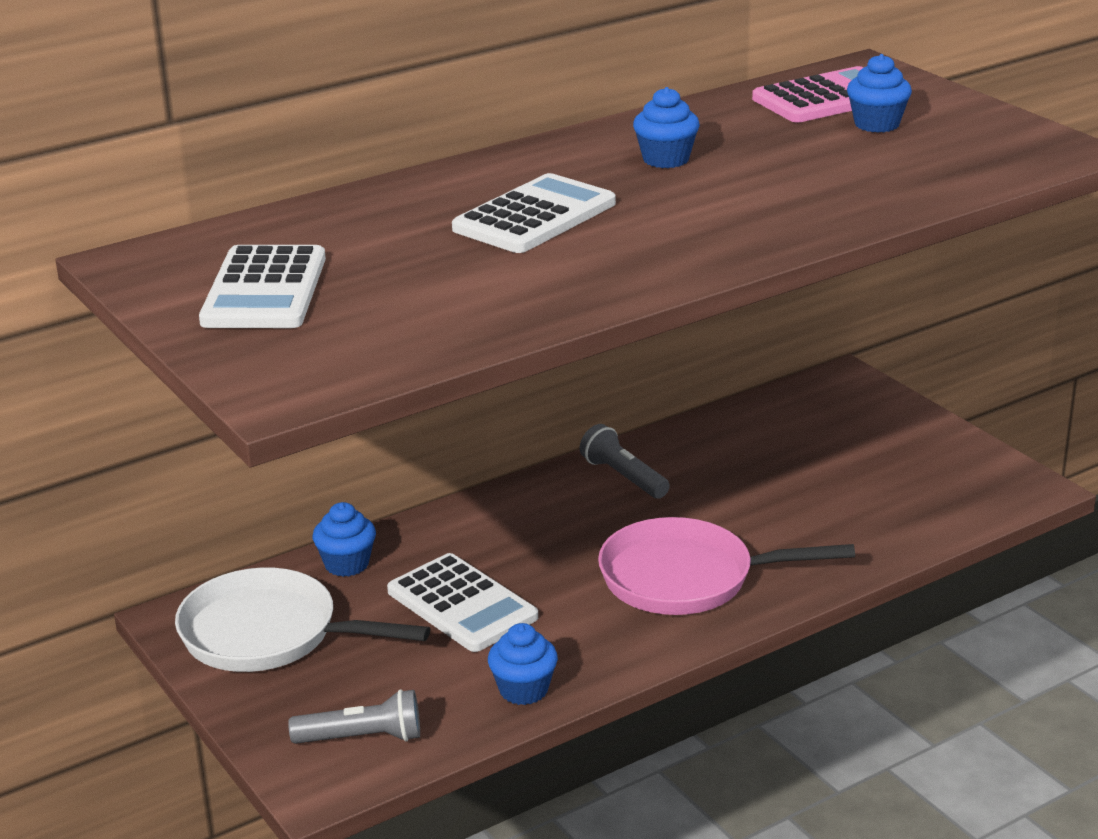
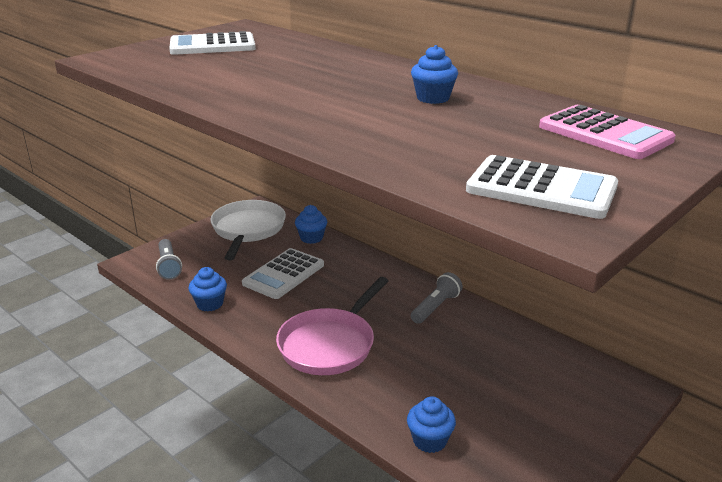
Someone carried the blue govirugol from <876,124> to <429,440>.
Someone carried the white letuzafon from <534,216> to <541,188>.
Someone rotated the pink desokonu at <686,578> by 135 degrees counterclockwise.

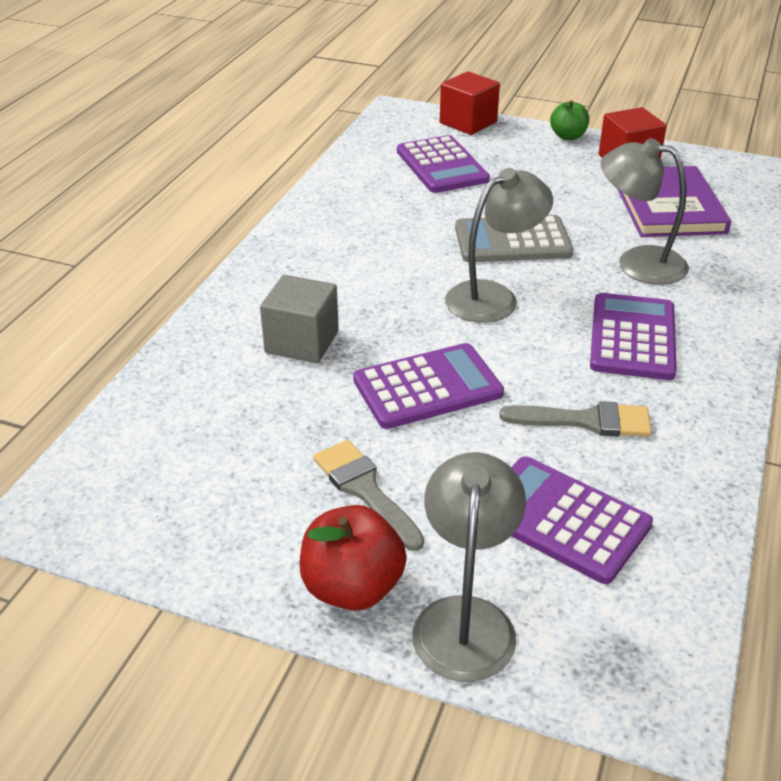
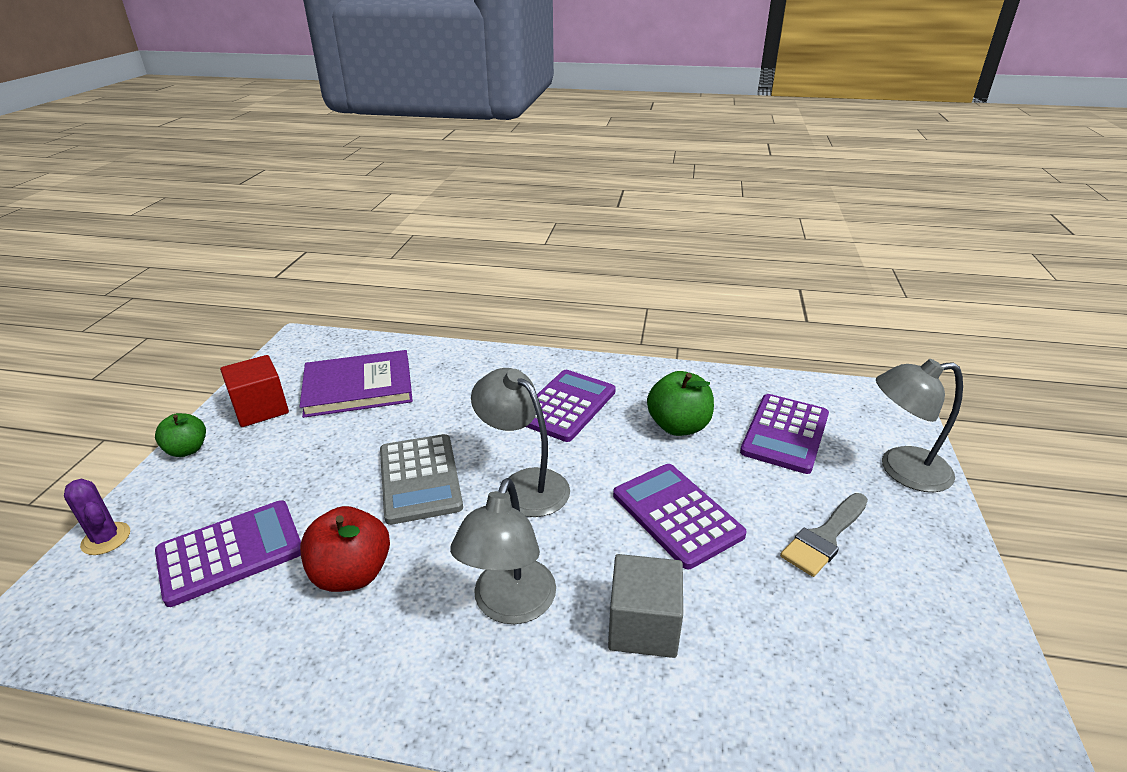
Someone swapped the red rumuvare at <468,122> for the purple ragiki at <106,539>.
Someone carried the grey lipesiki from <637,263> to <510,606>.
Someone rotated the purple letuzafon at <632,337> by 120 degrees clockwise.
Someone swapped the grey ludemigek at <585,421> for the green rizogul at <678,426>.
Someone carried the red rizogul from <352,587> to <352,574>.

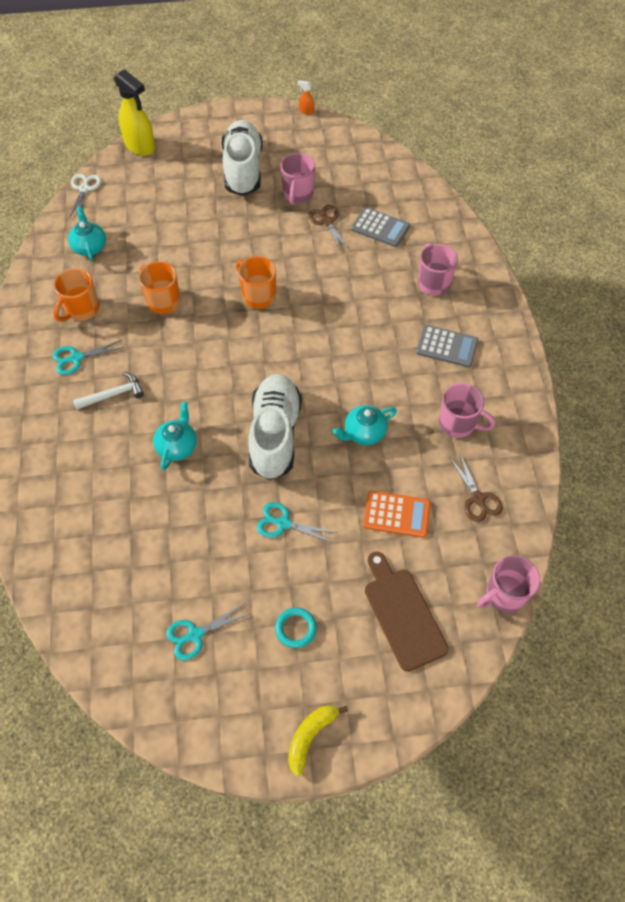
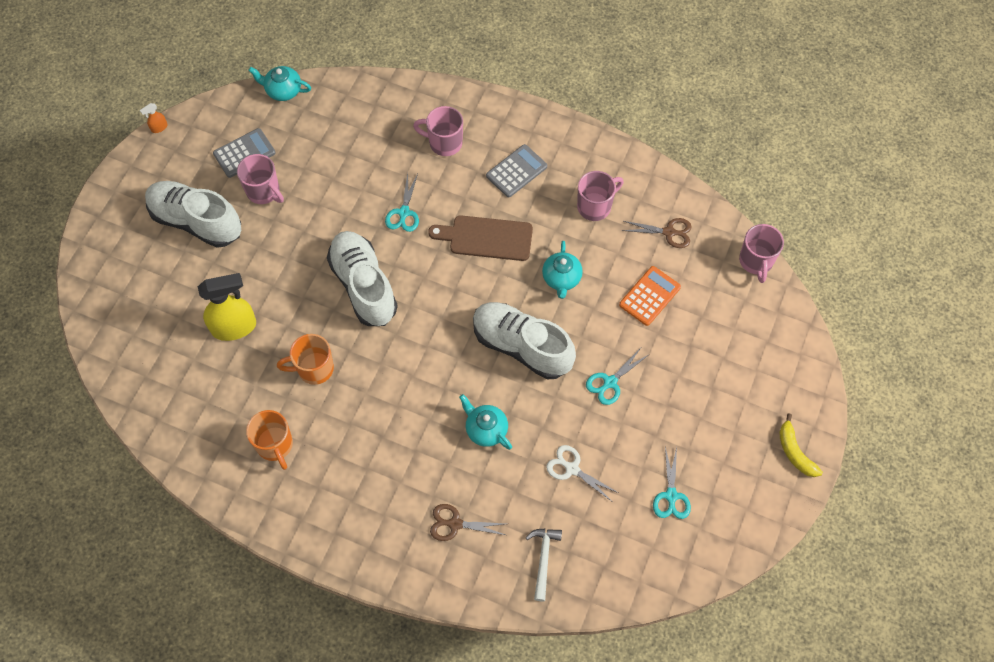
Someone carried the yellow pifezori from <140,146> to <234,327>.
Someone carried the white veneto from <84,189> to <572,469>.
Someone carried the brown veneto from <327,222> to <455,524>.
Someone carried the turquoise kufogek from <89,247> to <283,90>.
Someone carried the grey letuzafon from <380,228> to <244,153>.
Someone swapped the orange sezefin at <258,296> for the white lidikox at <363,286>.
Someone carried the turquoise veneto from <76,358> to <404,212>.
Someone carried the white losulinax from <113,394> to <543,559>.
Someone carried the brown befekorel from <402,614> to <486,238>.
Someone took away the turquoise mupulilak at <295,628>.

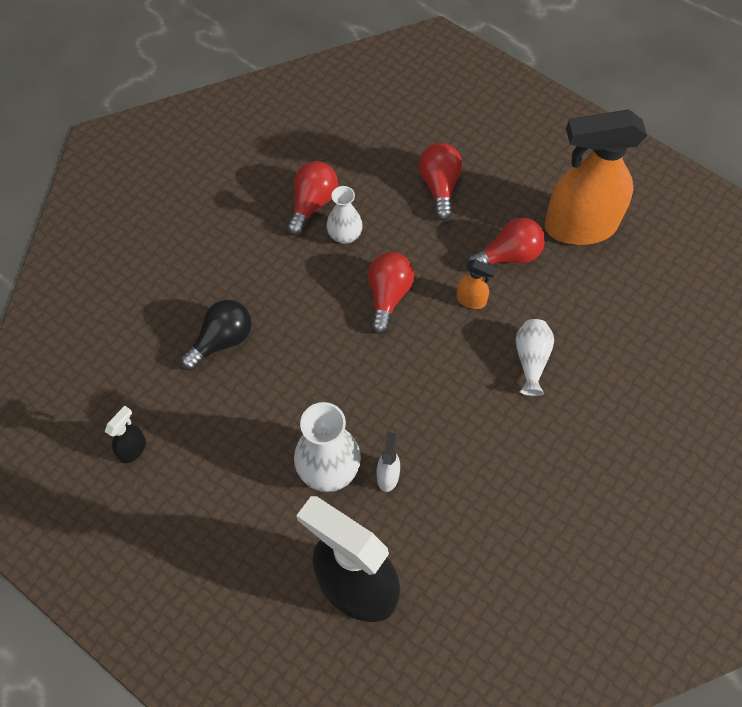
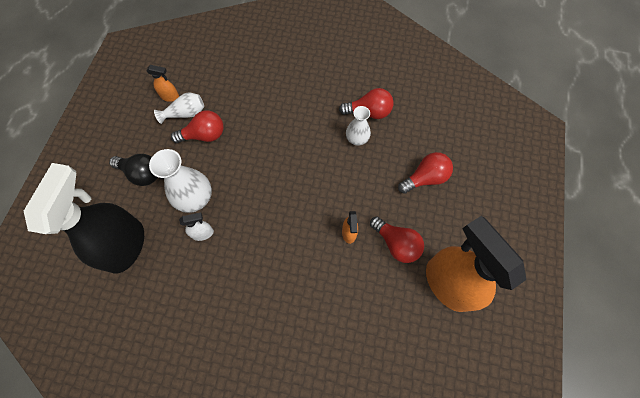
Someone carried the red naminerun from <388,296> to <204,135>.
Someone carried the black naminerun from <222,341> to <142,173>.
Someone carried the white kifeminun from <531,360> to <185,113>.
Someone repainted the black pifezori at <133,449>, which became the orange pifezori at <170,96>.

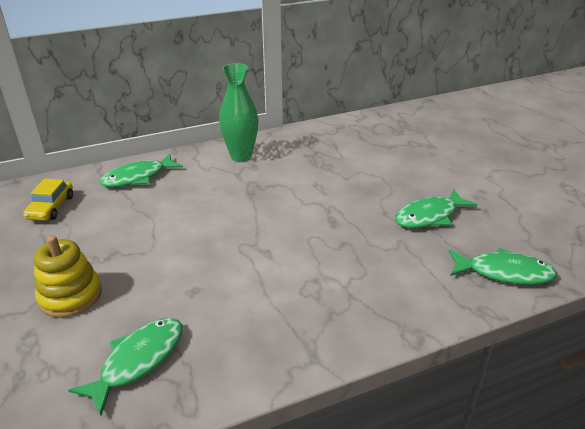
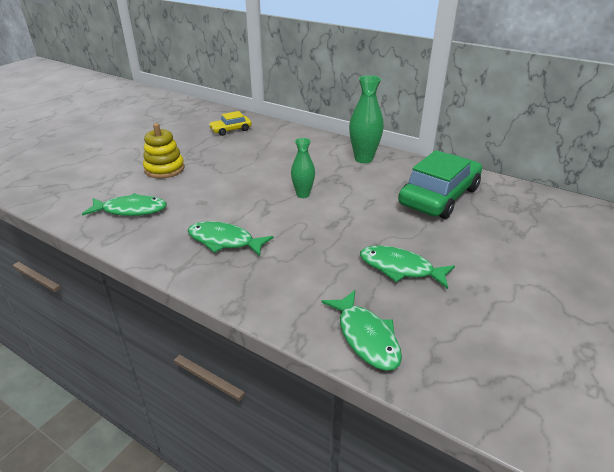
Someone carried the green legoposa from <138,177> to <224,241>.
Someone put down the green kifeminun at <303,194>.
Someone put down the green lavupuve at <439,196>.

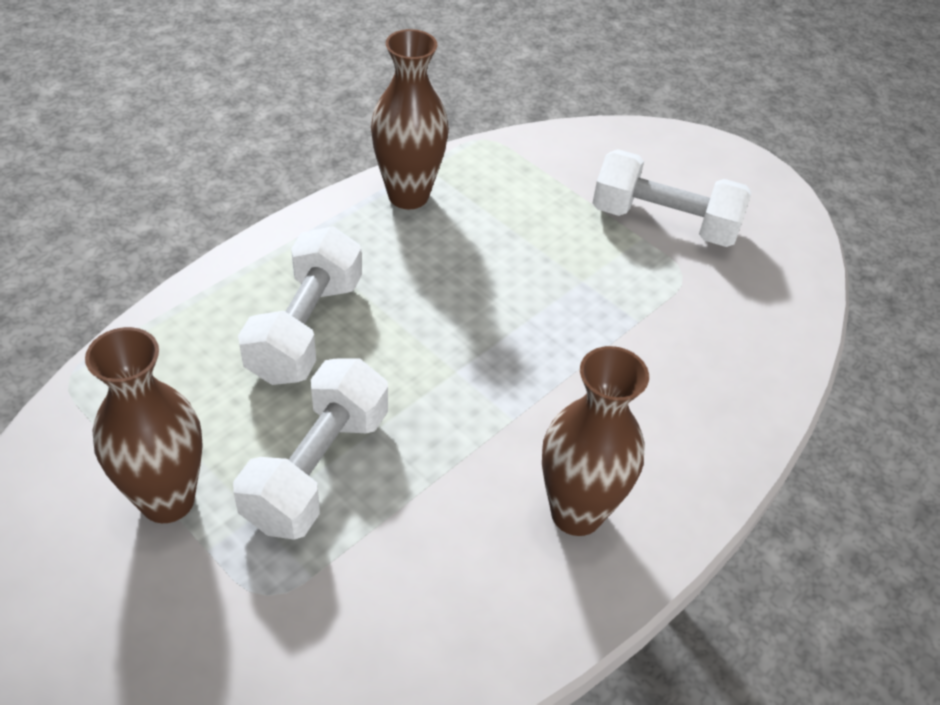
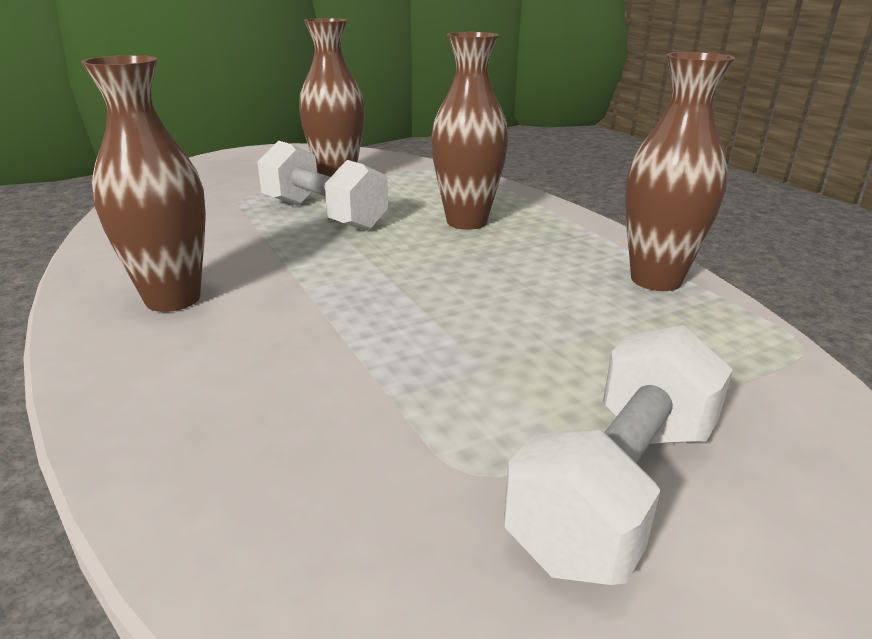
Someone swapped the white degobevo at <305,328> for the brown kifeminun at <466,222>.

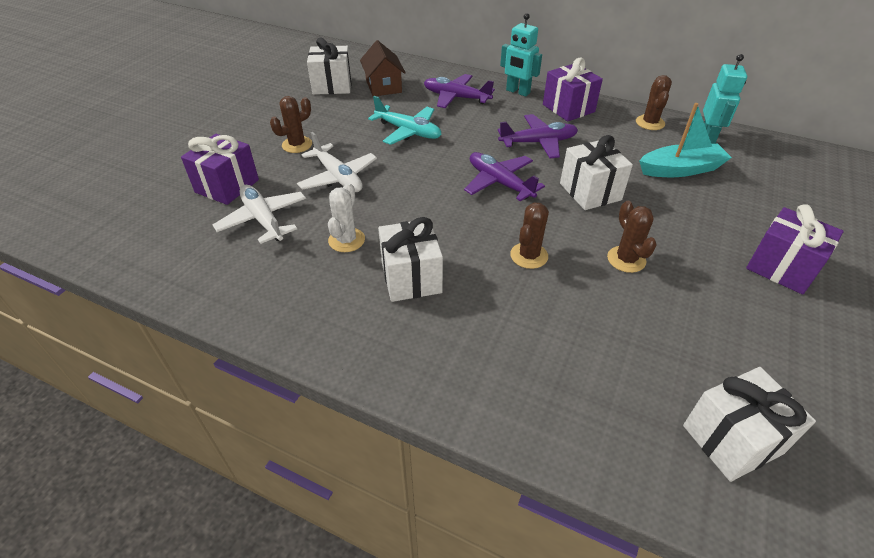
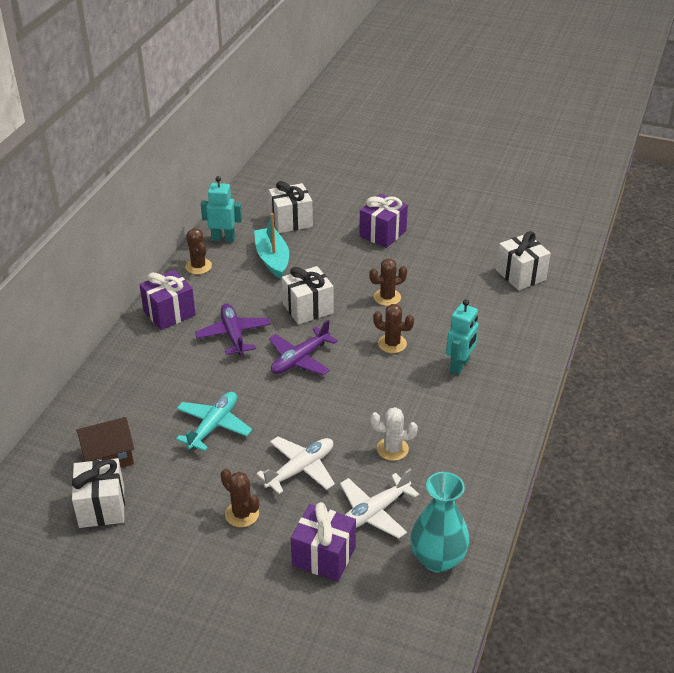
Someone carried the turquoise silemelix from <517,92> to <459,365>.
Someone took away the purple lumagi at <456,97>.
Someone rotated the brown ragiki at <650,123> by 60 degrees clockwise.
Someone carried the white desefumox from <411,278> to <291,221>.
Someone put down the turquoise kifeminun at <437,559>.

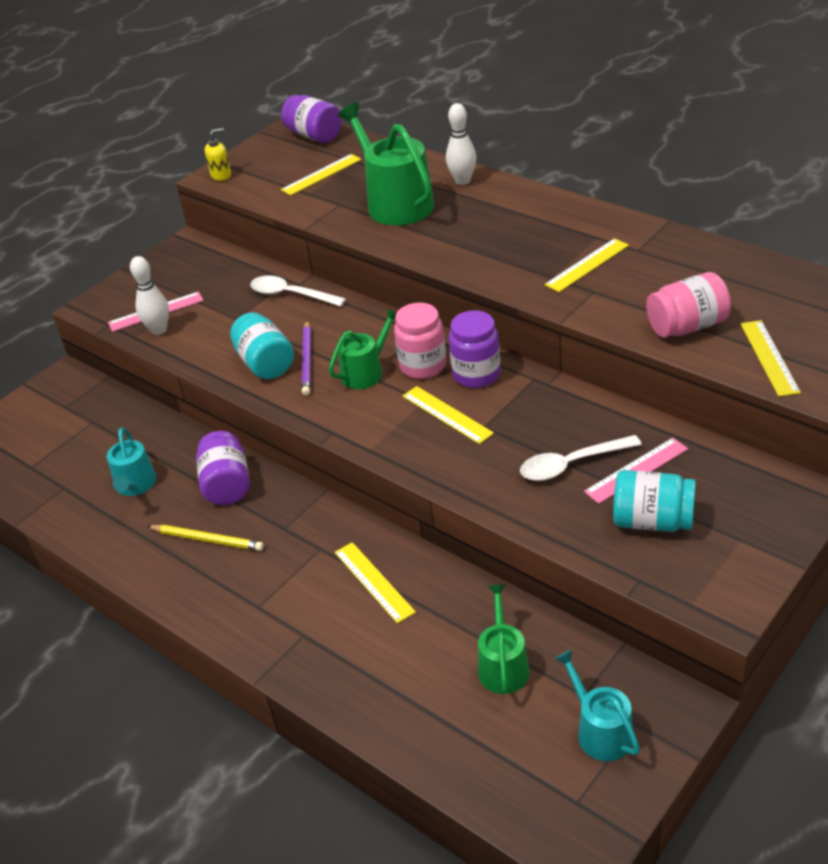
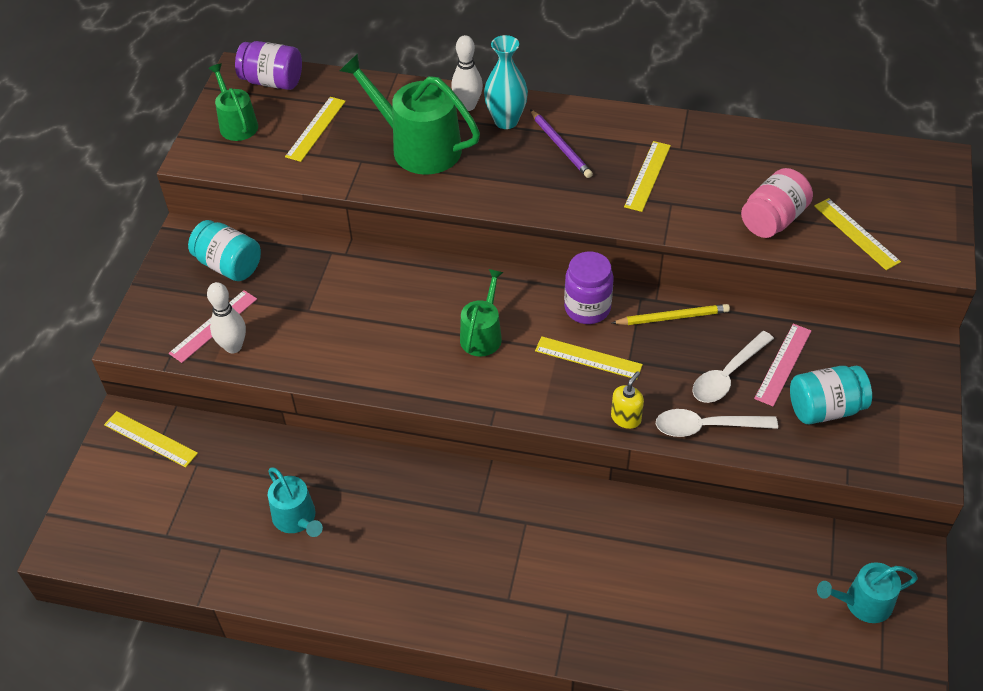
Someone carried the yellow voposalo from <221,175> to <626,418>.
Someone carried the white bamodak from <291,295> to <706,427>.
Someone took away the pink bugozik at <423,366>.
Someone carried the turquoise bugozik from <265,363> to <229,265>.
Someone carried the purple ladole from <307,360> to <560,146>.
Someone took away the purple bugozik at <227,485>.
Someone carried the yellow ladole from <207,539> to <672,317>.
Someone carried the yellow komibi from <374,582> to <150,439>.
Someone carried the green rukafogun from <503,666> to <237,124>.
Someone rotated the turquoise rukafogun at <600,731> by 45 degrees counterclockwise.
Someone put down the turquoise kifeminun at <506,121>.

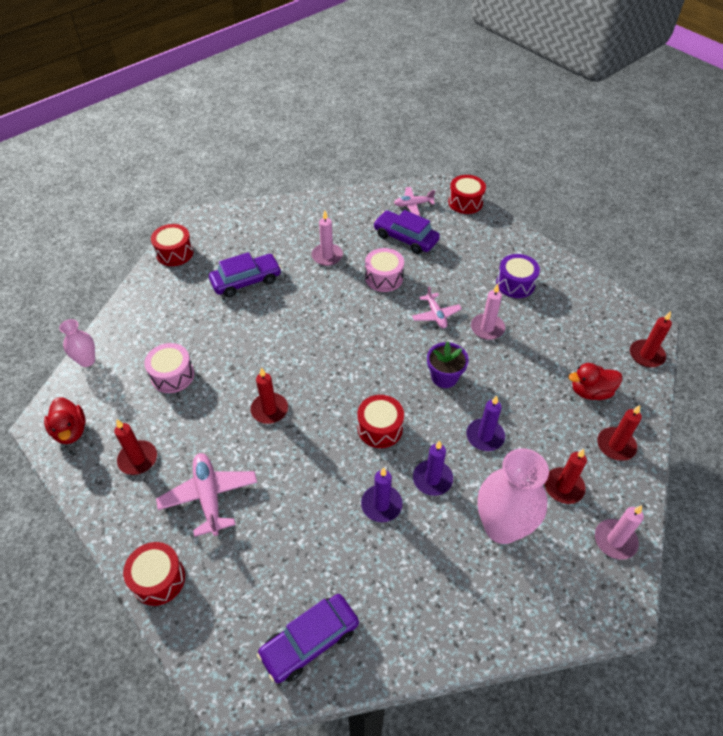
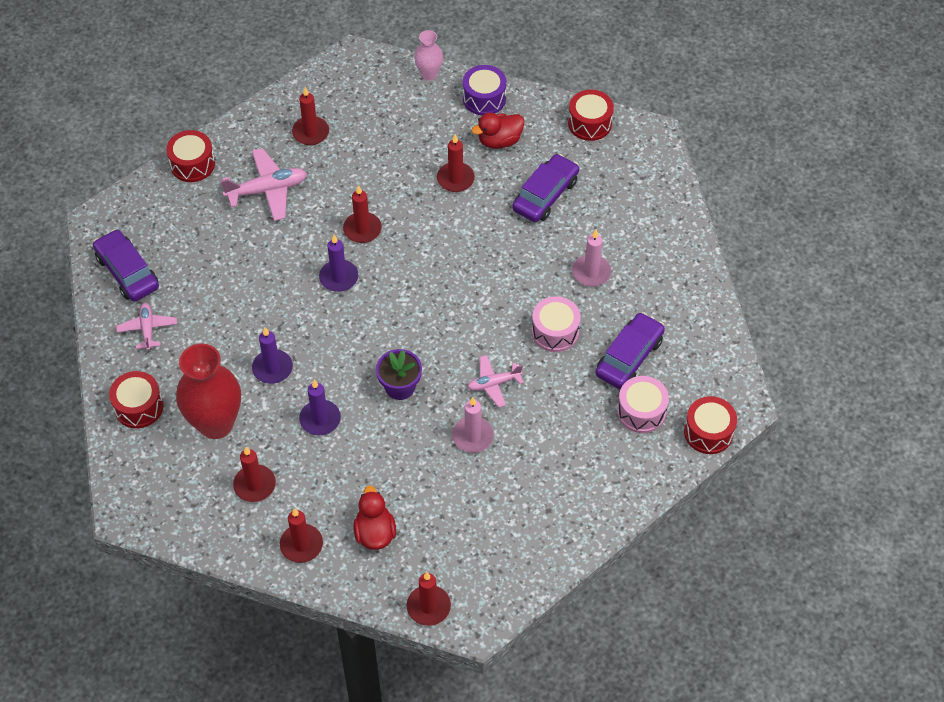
Someone carried the pink lumagi from <413,205> to <147,329>.
Someone rotated the purple lavupuve at <246,281> by 120 degrees counterclockwise.
Someone carried the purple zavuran from <515,284> to <484,98>.
Someone carried the pink zavuran from <172,375> to <641,411>.
Someone carried the red zavuran from <380,428> to <138,407>.
Someone carried the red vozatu from <71,431> to <499,141>.
Someone repainted the pink kifeminun at <502,527>, which became the red kifeminun at <216,424>.
Someone carried the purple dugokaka from <381,505> to <339,277>.
Someone took away the pink dugokaka at <615,540>.
Someone put down the red dugokaka at <455,179>.

